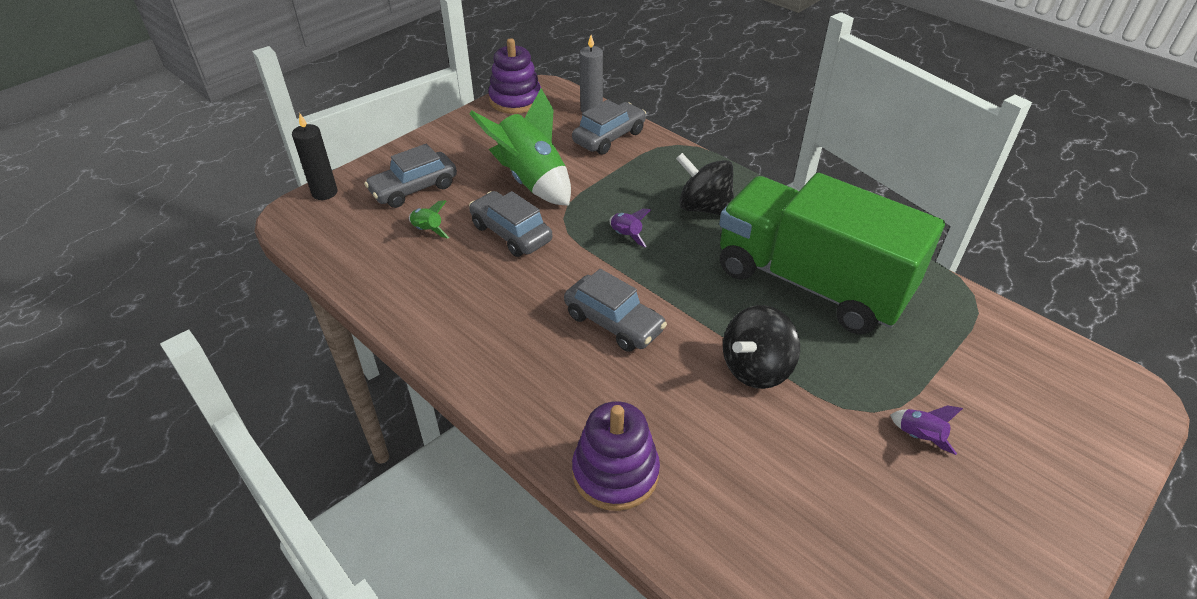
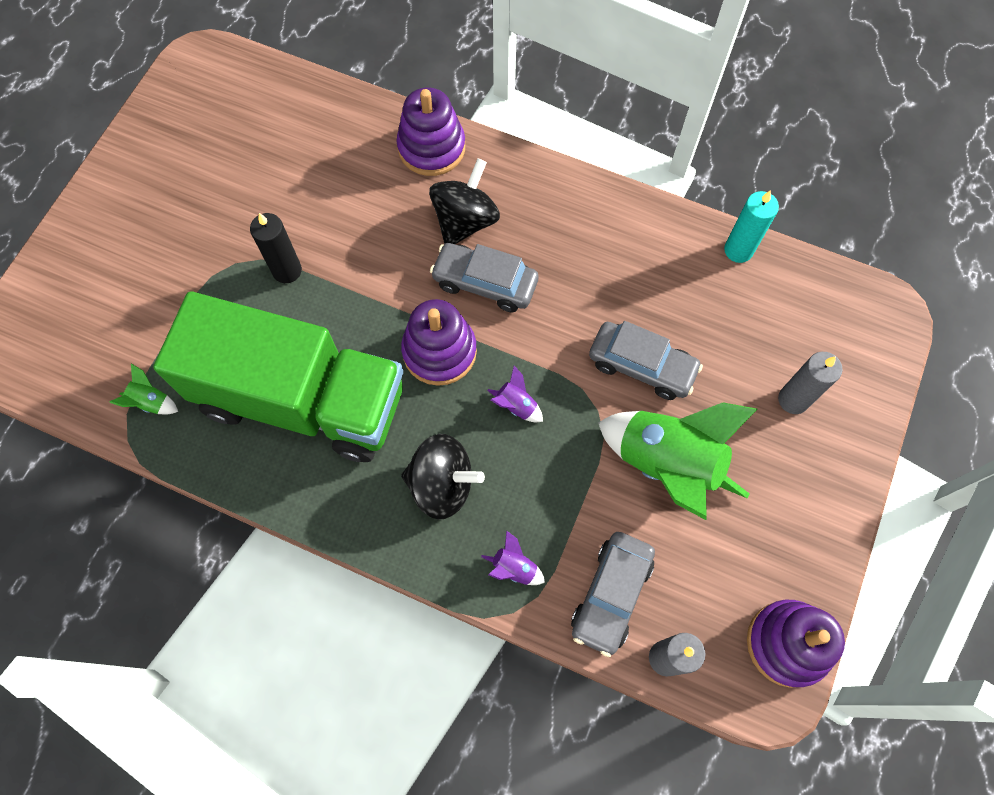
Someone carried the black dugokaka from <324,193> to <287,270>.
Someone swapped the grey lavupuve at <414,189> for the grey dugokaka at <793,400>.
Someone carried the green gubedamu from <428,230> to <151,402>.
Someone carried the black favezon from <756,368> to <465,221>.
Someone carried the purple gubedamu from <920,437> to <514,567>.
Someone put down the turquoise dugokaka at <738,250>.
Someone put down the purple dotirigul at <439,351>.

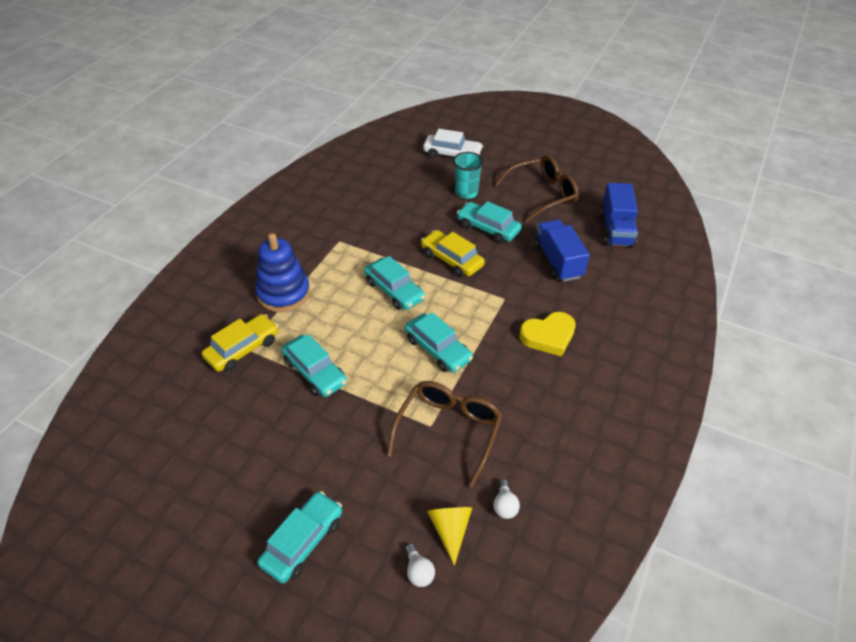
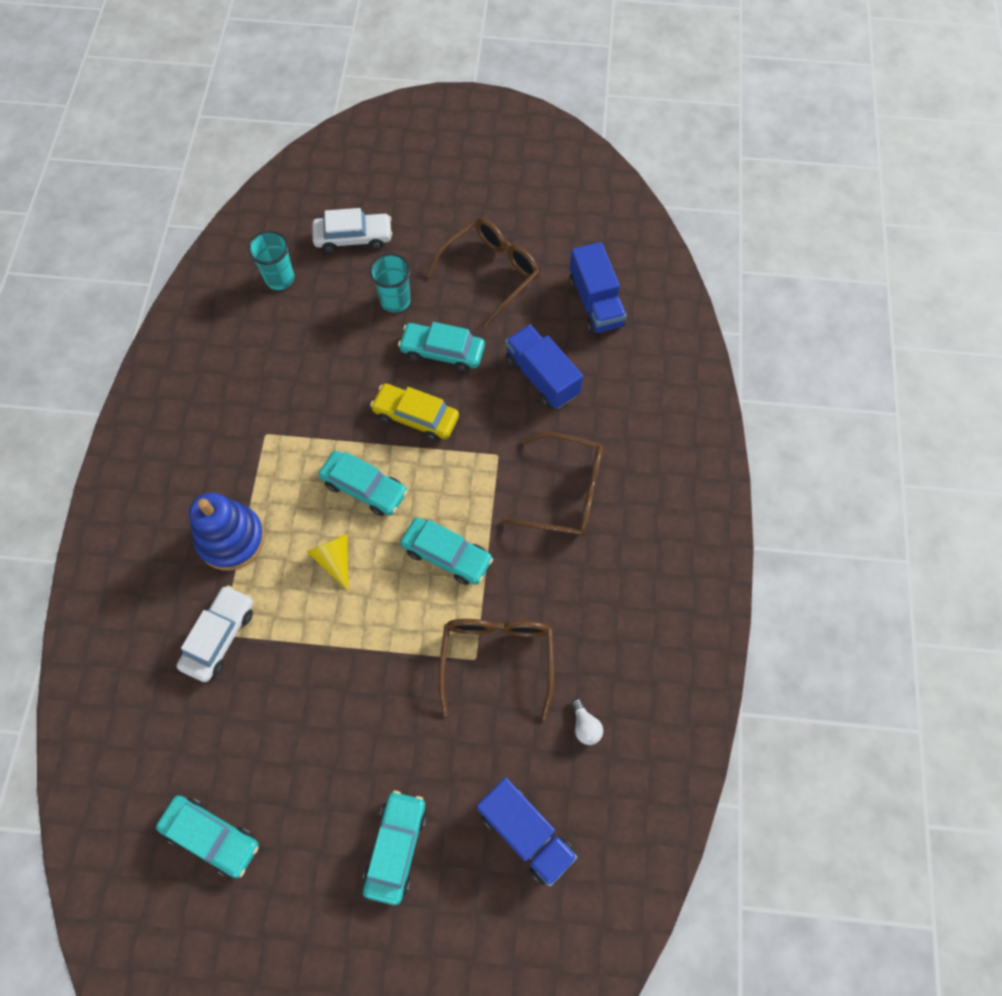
Someone swapped the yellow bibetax at <548,336> for the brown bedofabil at <564,492>.
Someone repainted the yellow lavupuve at <243,349>, which became the white lavupuve at <219,636>.
Someone carried the turquoise lavupuve from <314,372> to <212,836>.
Someone carried the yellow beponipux from <450,530> to <334,559>.
Someone swapped the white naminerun at <418,571> for the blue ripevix at <525,833>.
Someone put down the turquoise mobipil at <279,278>.

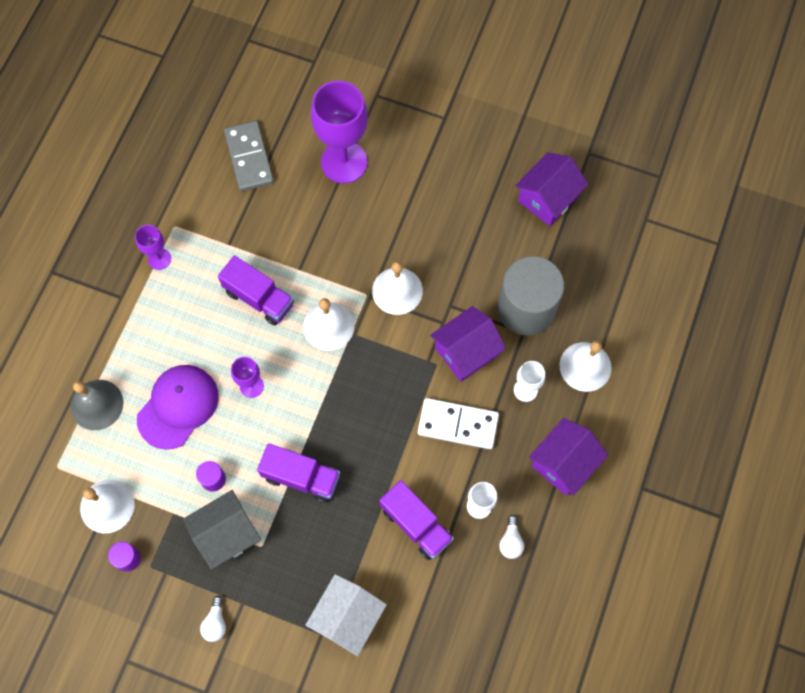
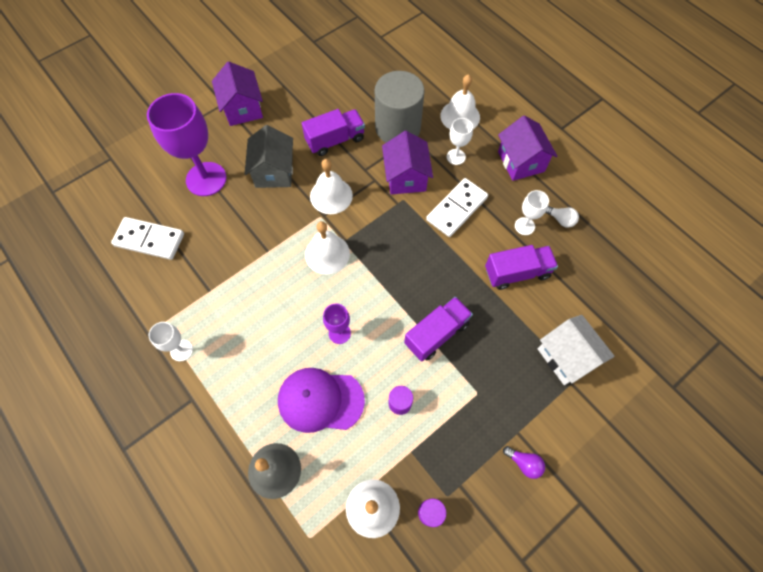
Someone repainted the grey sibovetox at <249,157>, which became the white sibovetox at <149,240>.
Someone carried the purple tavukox from <547,199> to <243,108>.
Someone repainted the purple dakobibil at <159,259>, which became the white dakobibil at <181,350>.
Someone carried the purple ripevix from <259,298> to <335,140>.
Someone rotated the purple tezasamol at <178,407> by 60 degrees counterclockwise.
Someone carried the grey tavukox from <227,534> to <274,171>.
Someone repainted the white naminerun at <215,623>, which became the purple naminerun at <524,463>.

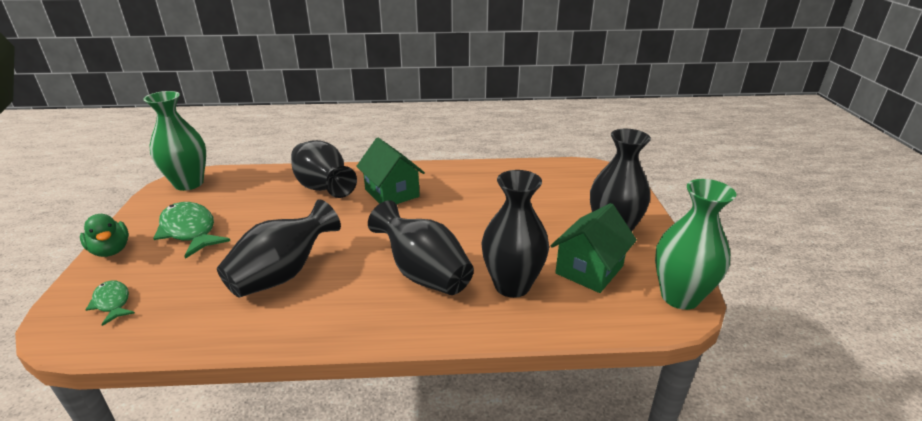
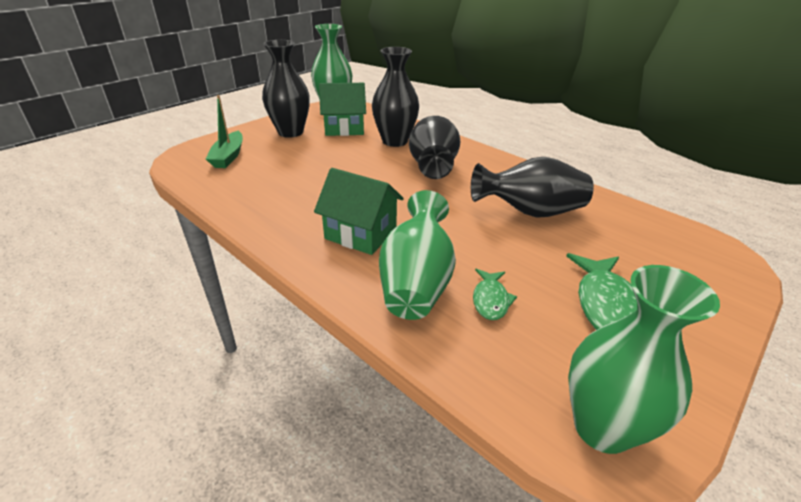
Someone rotated the green tavukox at <392,193> by 75 degrees counterclockwise.
Someone repainted the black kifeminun at <323,188>, which became the green kifeminun at <416,283>.
Someone took away the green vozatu at <111,250>.
Someone carried the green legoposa from <112,303> to <490,300>.
Someone put down the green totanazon at <228,156>.

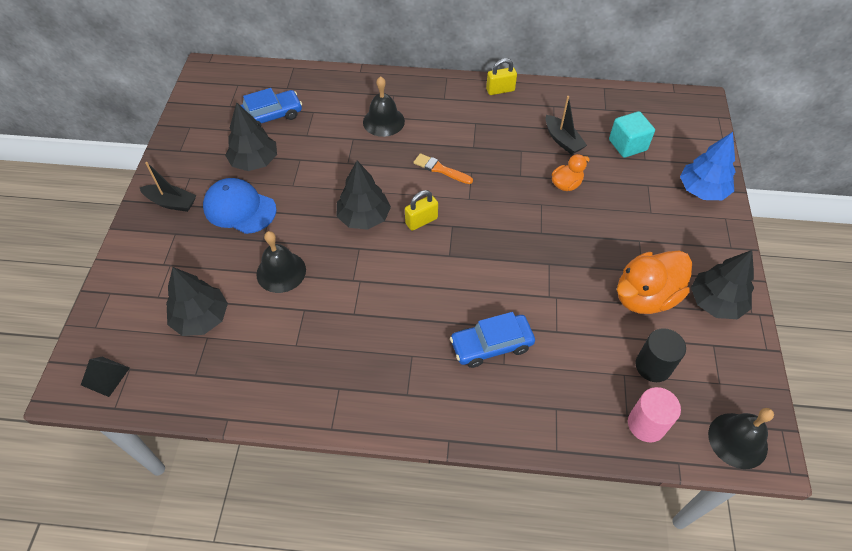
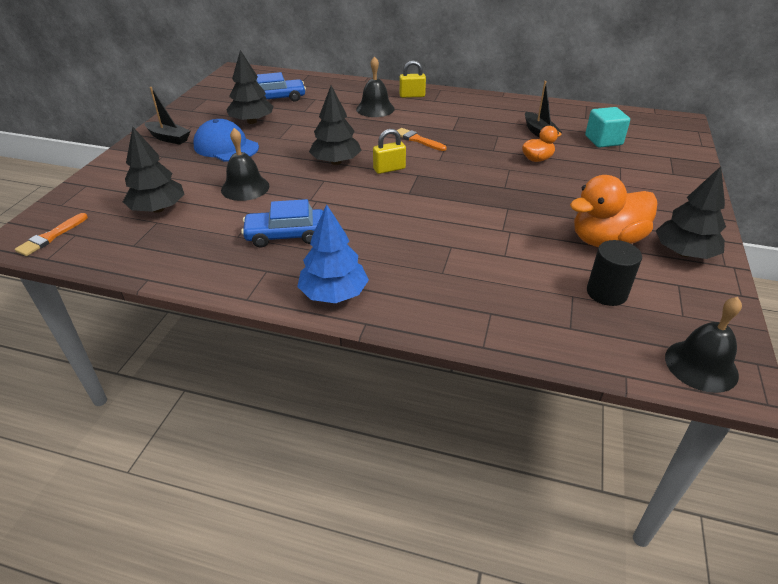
Someone carried the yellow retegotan from <500,90> to <412,95>.
Someone carried the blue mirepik from <702,190> to <334,294>.
Someone carried the blue lavupuve from <491,345> to <286,235>.
Someone swapped the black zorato at <105,376> for the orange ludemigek at <51,237>.
Someone took away the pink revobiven at <646,424>.

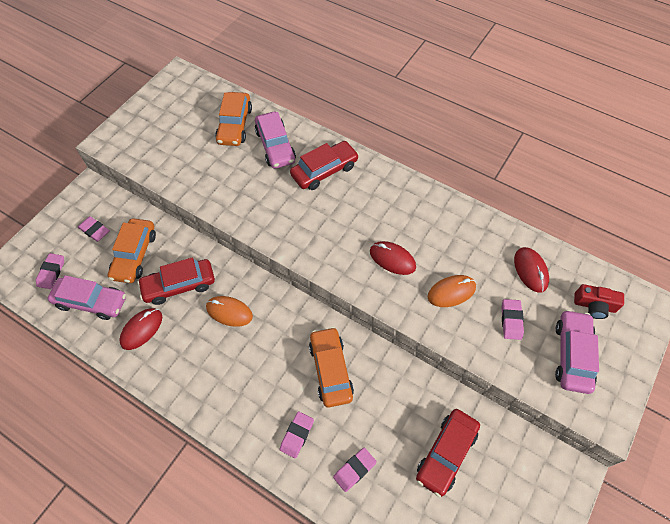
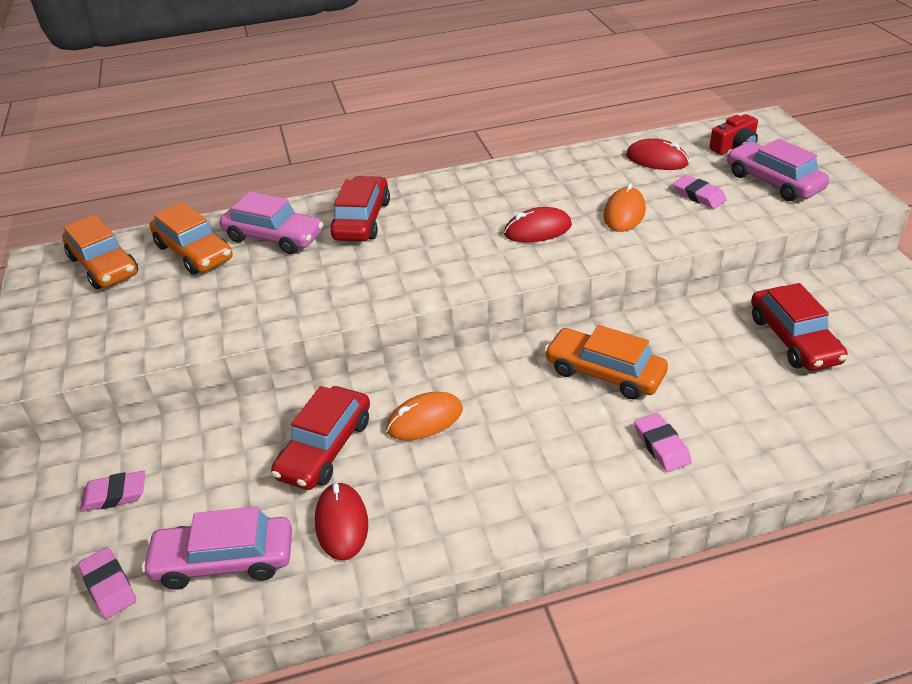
Someone carried the orange lavupuve from <134,255> to <104,266>.
Someone rotated the pink lavupuve at <91,302> by 150 degrees counterclockwise.
Someone took away the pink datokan at <354,470>.

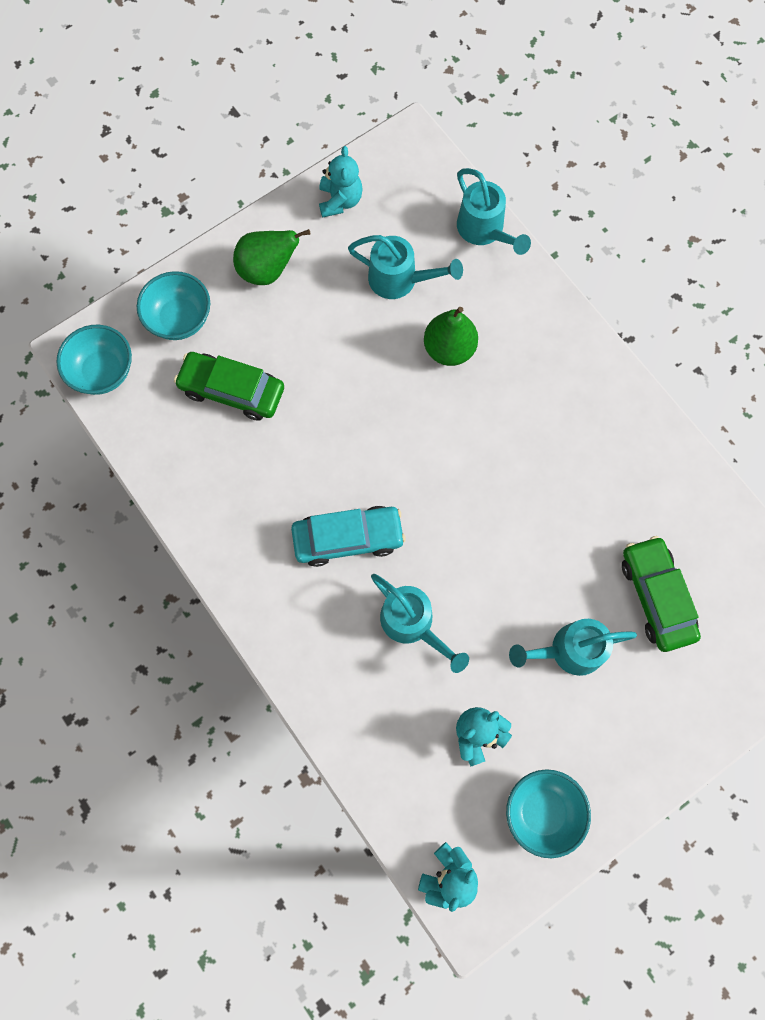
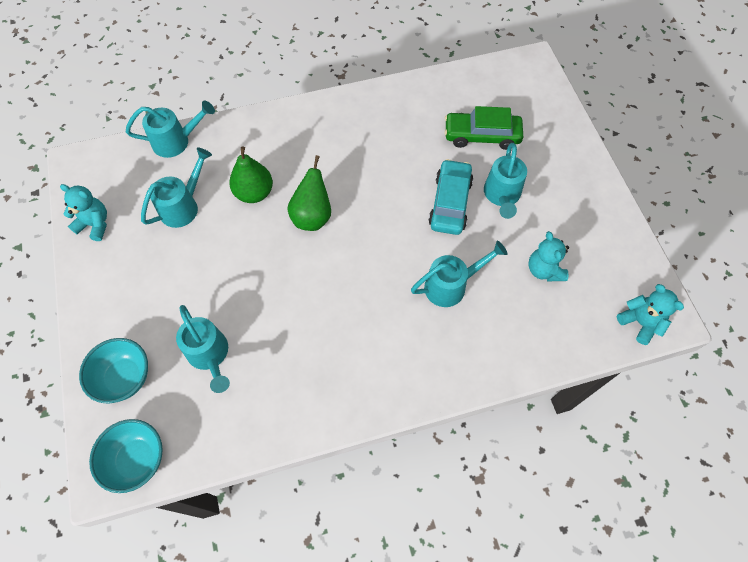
Someone carried the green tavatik from <268,270> to <312,216>.
Someone swapped the green lavupuve at <232,390> for the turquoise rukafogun at <210,355>.
Someone carried the turquoise lavupuve from <348,538> to <450,203>.
Someone took away the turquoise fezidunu at <542,811>.

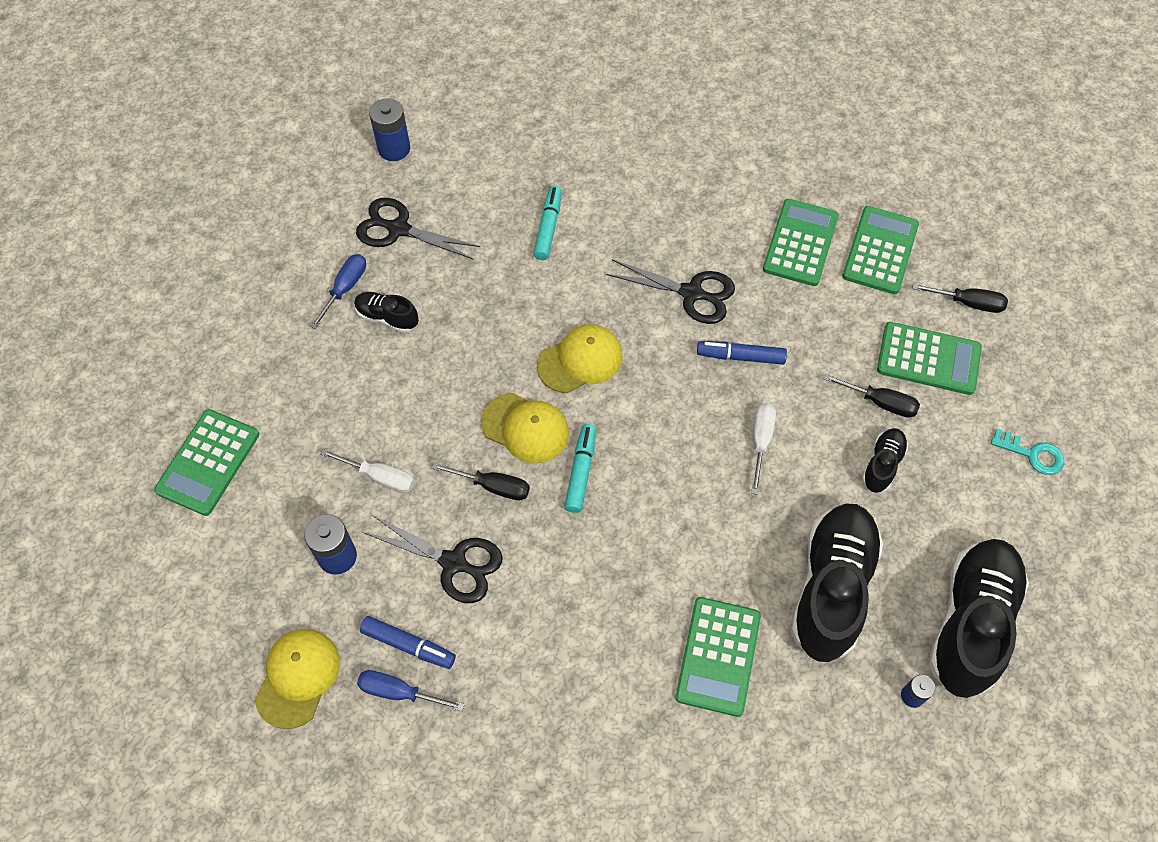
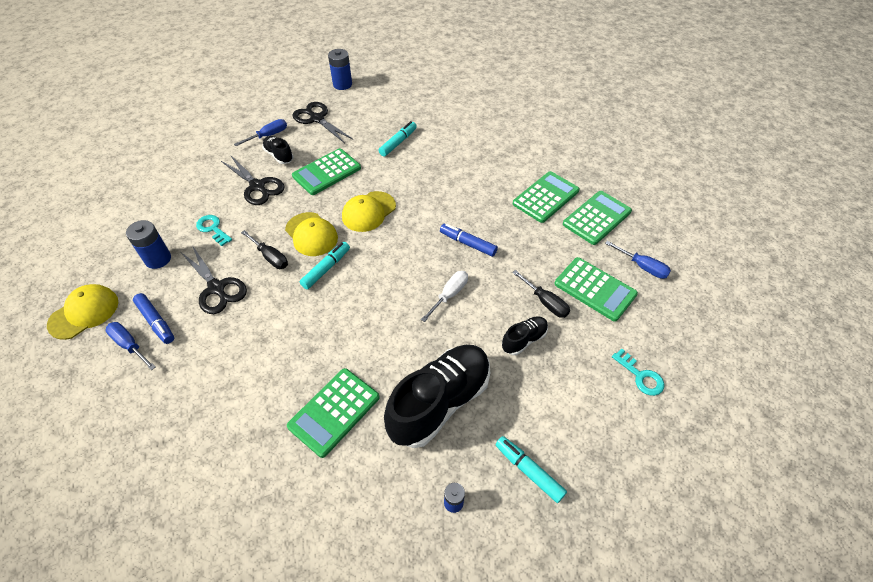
Someone carried the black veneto from <691,293> to <257,186>.
Someone repainted the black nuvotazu at <968,303>, which became the blue nuvotazu at <642,267>.
Someone rotated the yellow tezasamol at <580,360> by 135 degrees clockwise.
Someone carried the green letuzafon from <208,462> to <327,172>.
Someone swapped the white nuvotazu at <380,477> for the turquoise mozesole at <213,229>.
Someone swapped the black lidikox at <970,623> for the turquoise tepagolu at <528,471>.

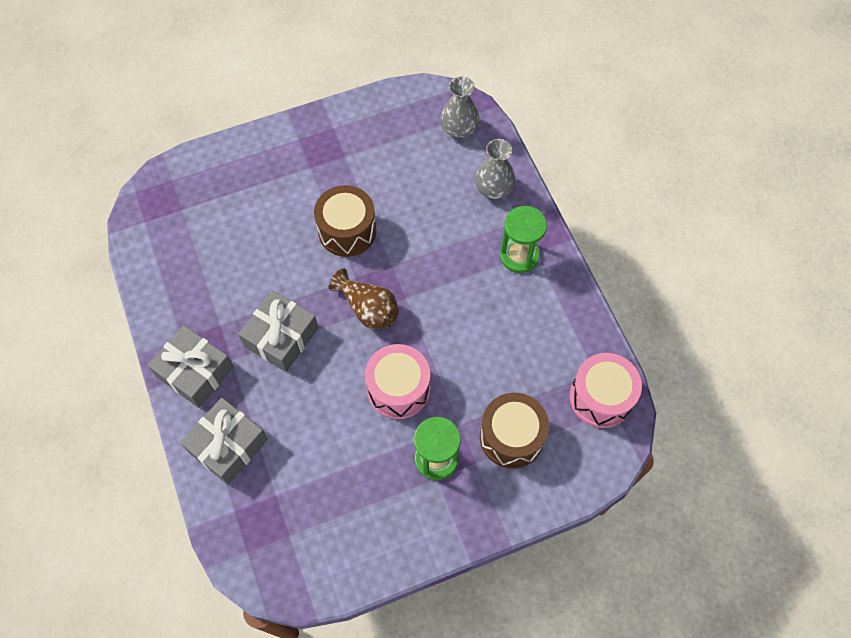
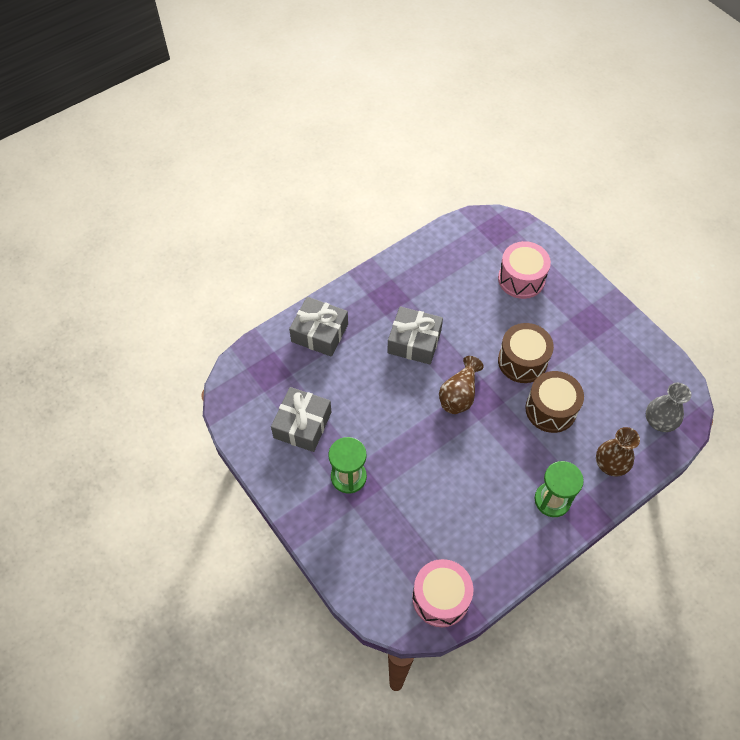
Someone repainted the grey kifeminun at <494,188>, which became the brown kifeminun at <610,464>.
Someone carried the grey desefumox from <195,372> to <302,425>.
Someone carried the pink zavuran from <398,389> to <521,279>.
Someone carried the brown zavuran from <511,437> to <550,409>.

